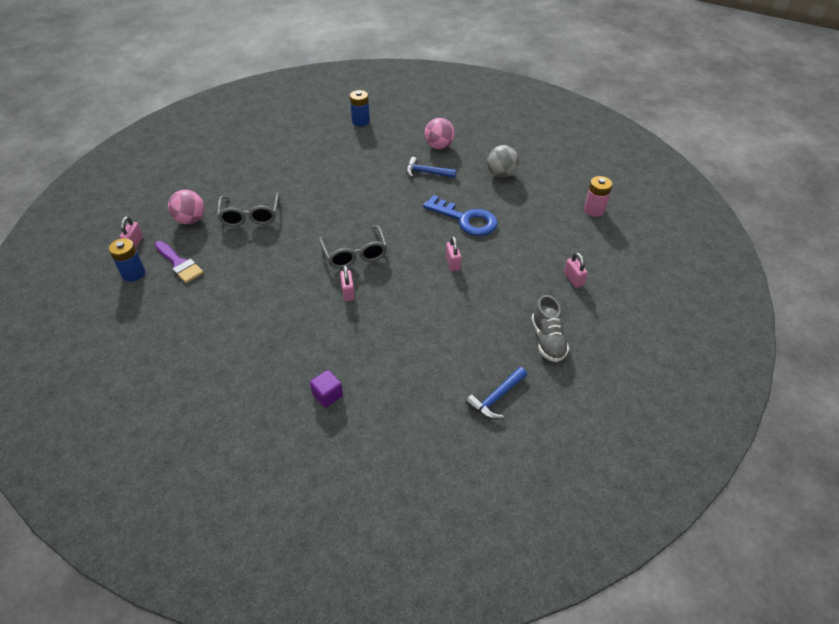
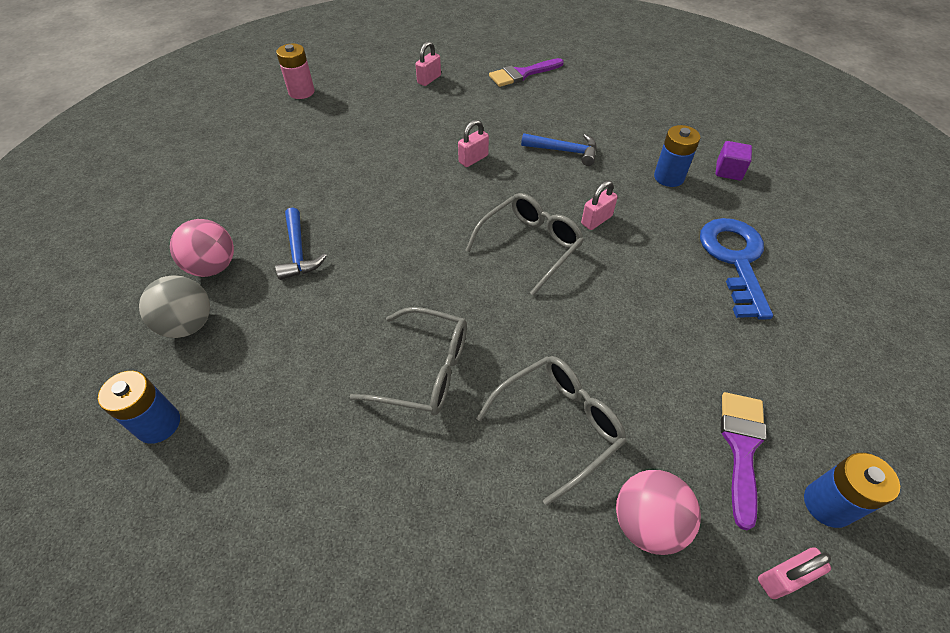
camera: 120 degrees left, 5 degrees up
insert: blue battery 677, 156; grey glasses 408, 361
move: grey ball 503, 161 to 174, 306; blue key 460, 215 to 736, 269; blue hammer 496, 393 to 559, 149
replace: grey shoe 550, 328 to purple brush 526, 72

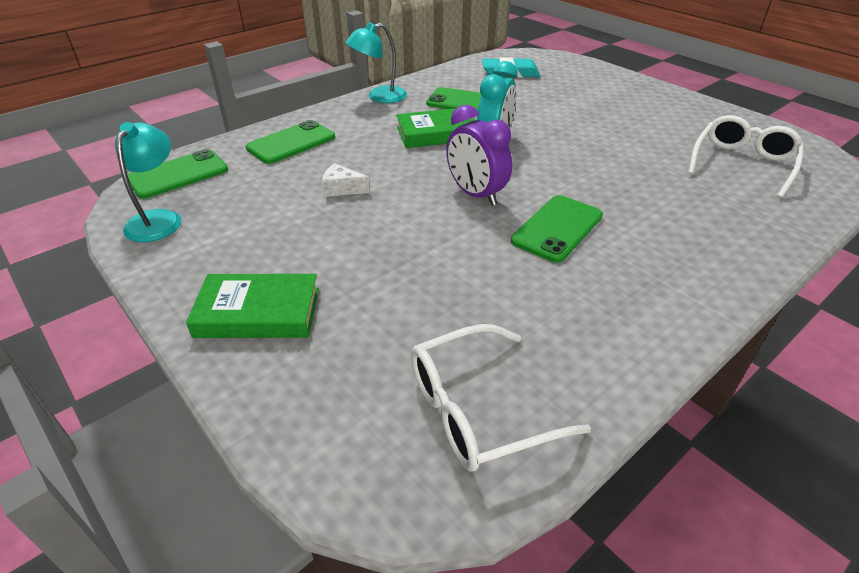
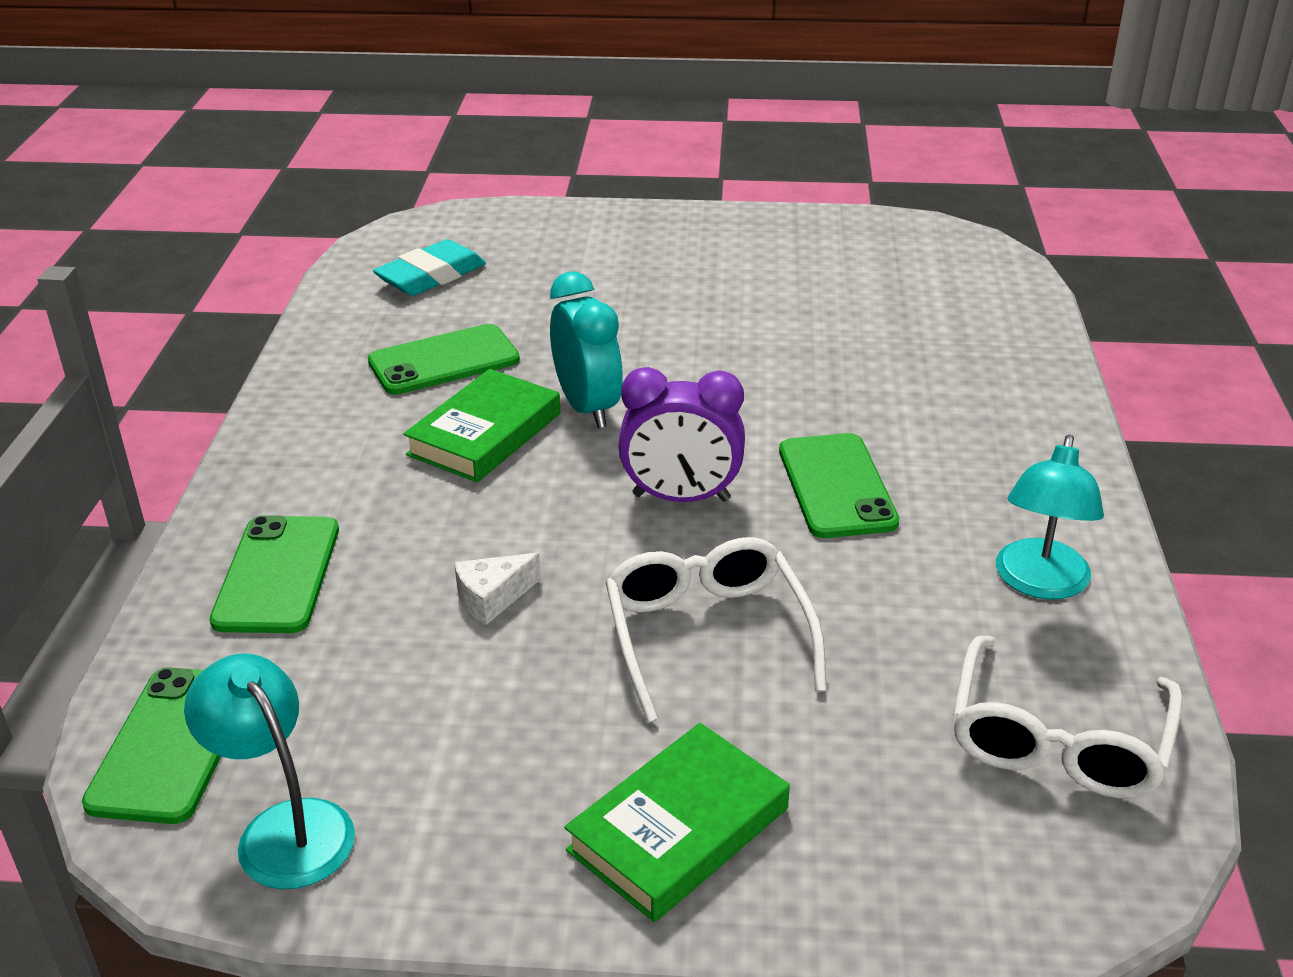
camera: 45 degrees left, 5 degrees down
move: turquoise lamp 376, 62 to 1050, 517; white glasses 746, 156 to 716, 630

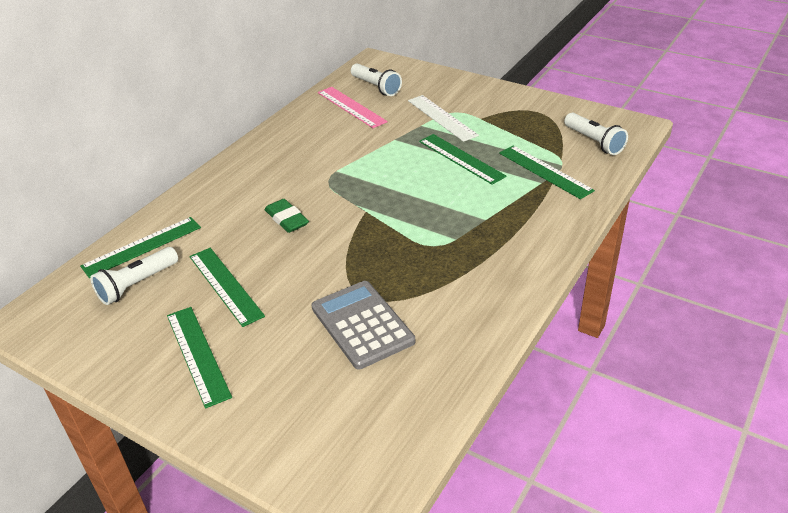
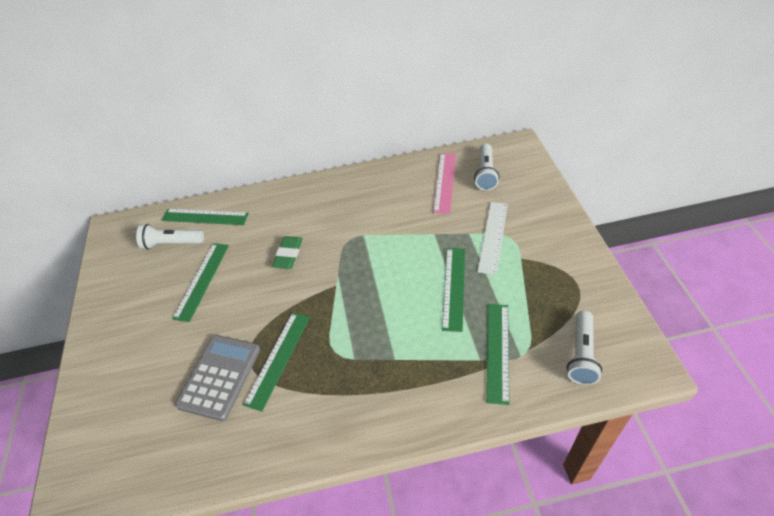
camera: 50 degrees right, 10 degrees up
move: green ruler 199, 357 to 276, 362

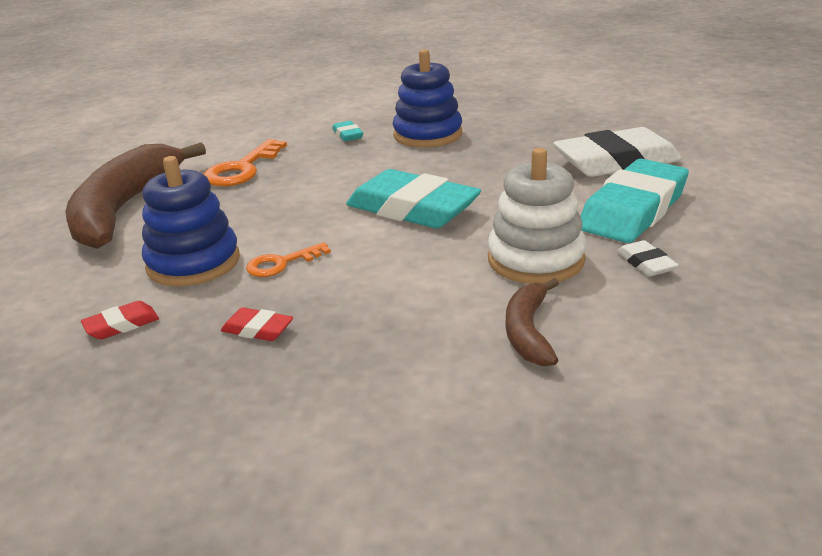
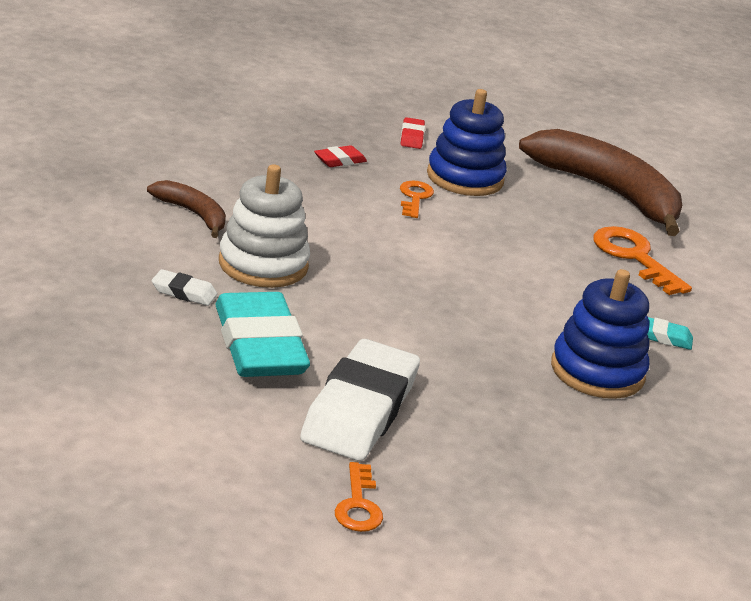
camera: 120 degrees right, 0 degrees up
delete: turquoise eraser 413, 198
insert: orange key 359, 497

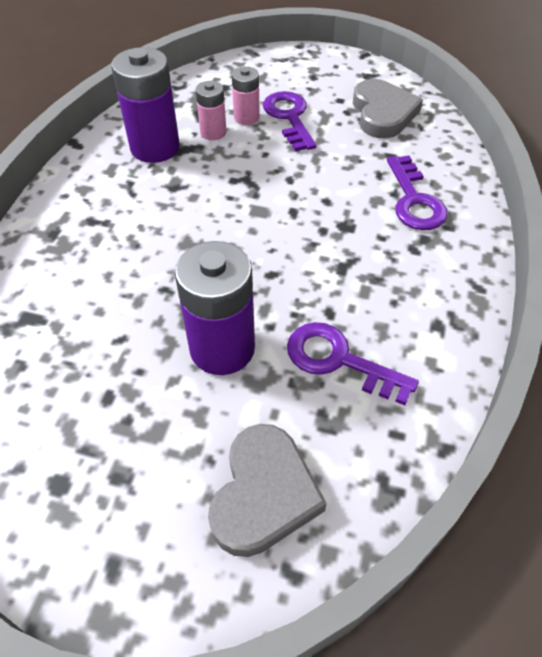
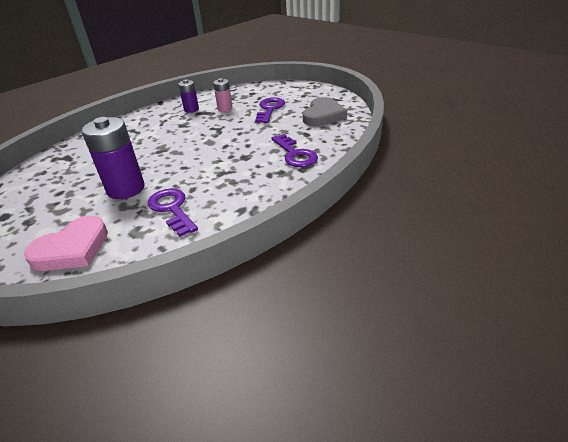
camera: 30 degrees right, 15 degrees down
delete: pink battery 245, 95
recolor: grey heart 267, 490 to pink heart 66, 243
rotate: purple key 417, 193 = 294, 150 45 degrees counterclockwise
resize: purple battery 145, 105 = 188, 96 x0.55

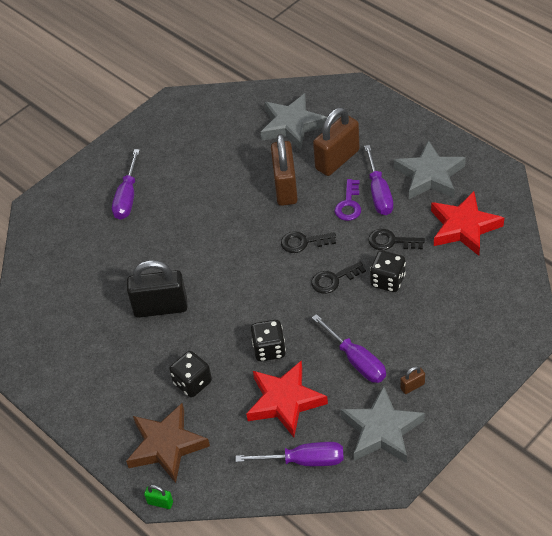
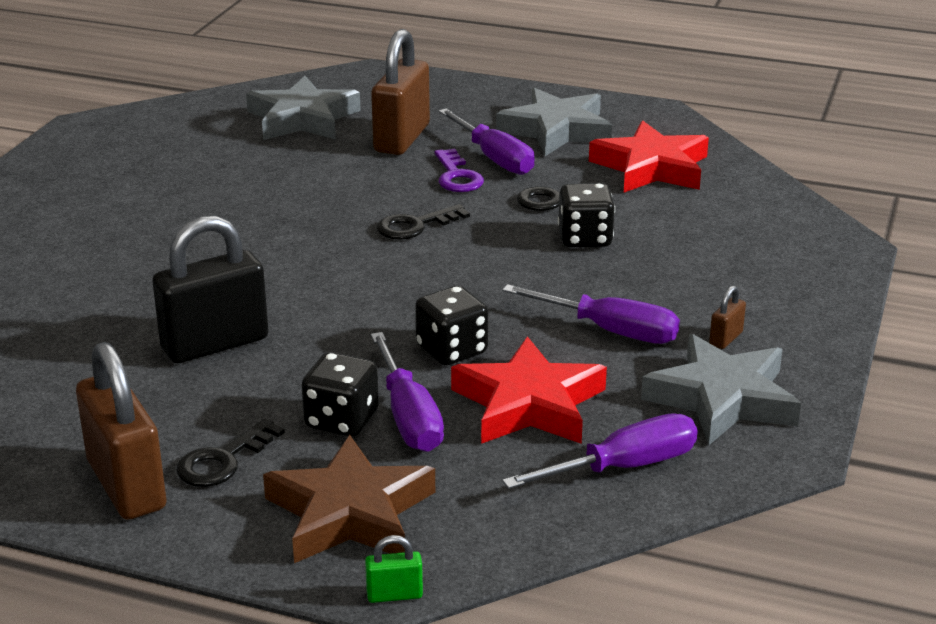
camera: 30 degrees left, 20 degrees down
move: brown padlock 284, 170 to 121, 431; purple screwdriver 126, 184 to 407, 392; black key 338, 277 to 230, 452

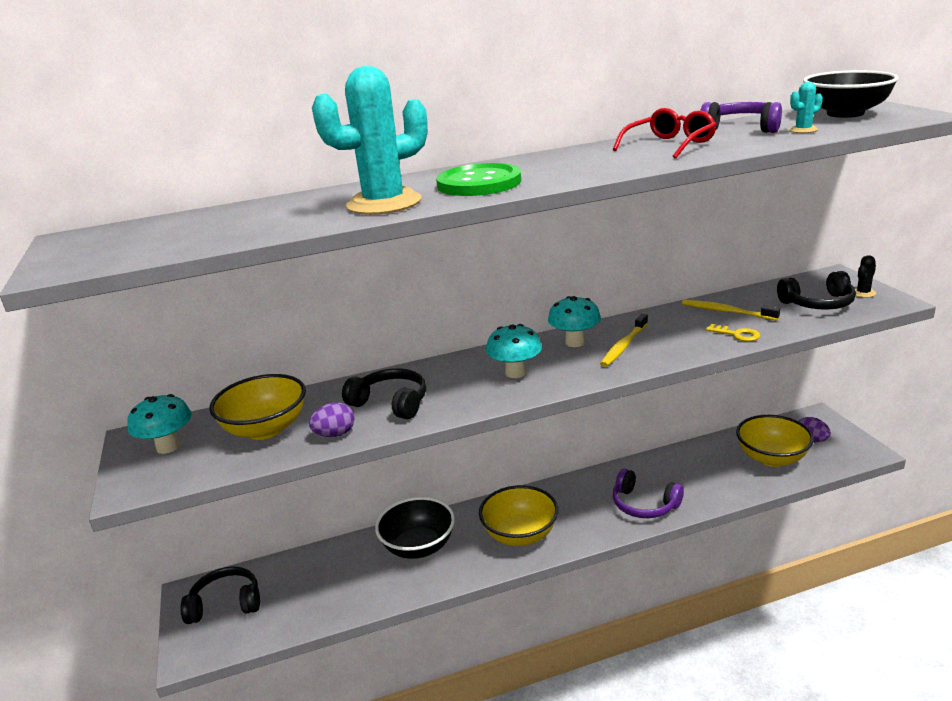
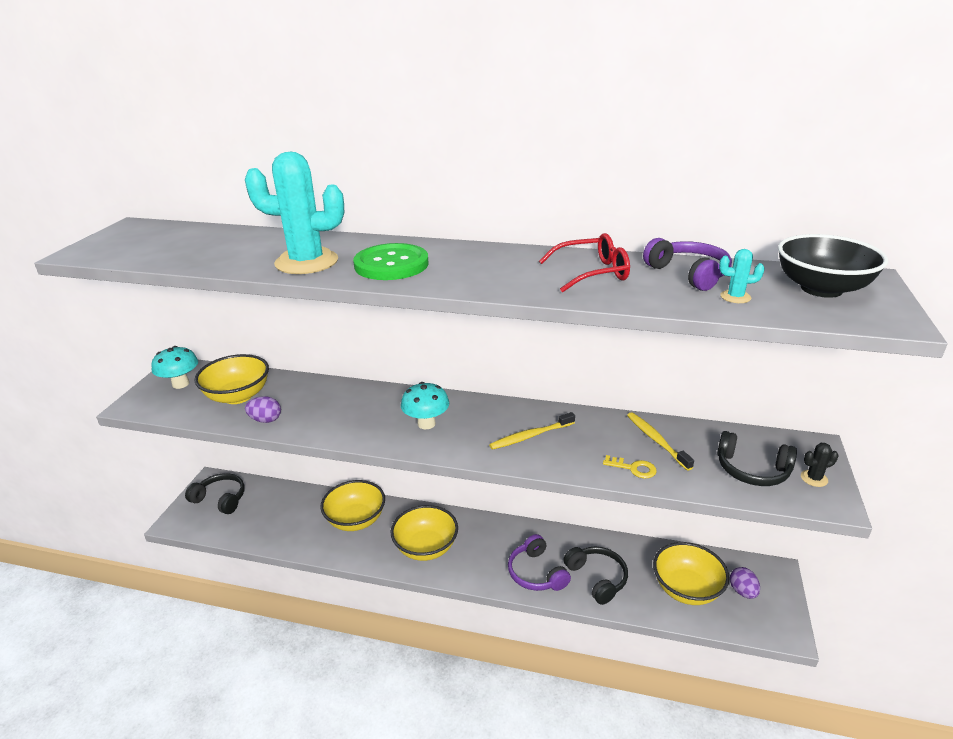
camera: 30 degrees right, 5 degrees up
delete: turquoise mushroom 574, 321
move: black headphones 384, 393 to 595, 575
recolor: black bowl 415, 528 to yellow bowl 352, 505
rotate: yellow key 733, 333 = 630, 466 45 degrees counterclockwise

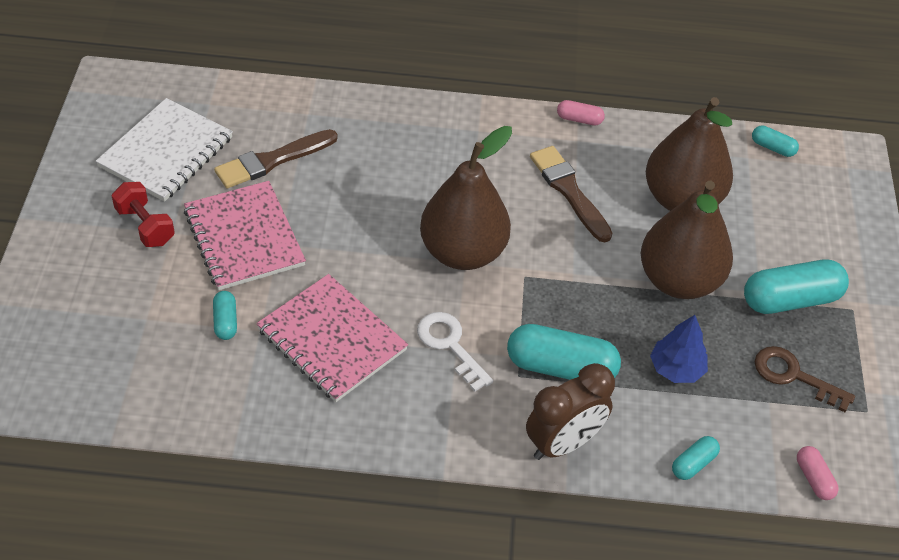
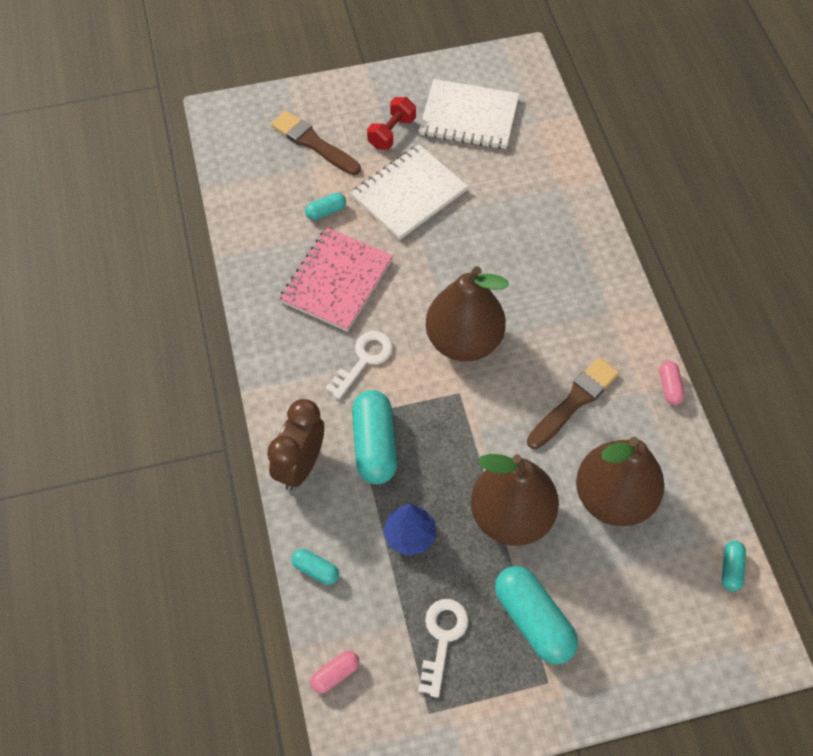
camera: 75 degrees right, 10 degrees up
move: brown brush 276, 158 to 316, 143
recolor: pink notebook 245, 235 to white notebook 409, 192; brown key 805, 379 to white key 443, 648
rotate: brown clock 570, 411 = 295, 445 75 degrees clockwise

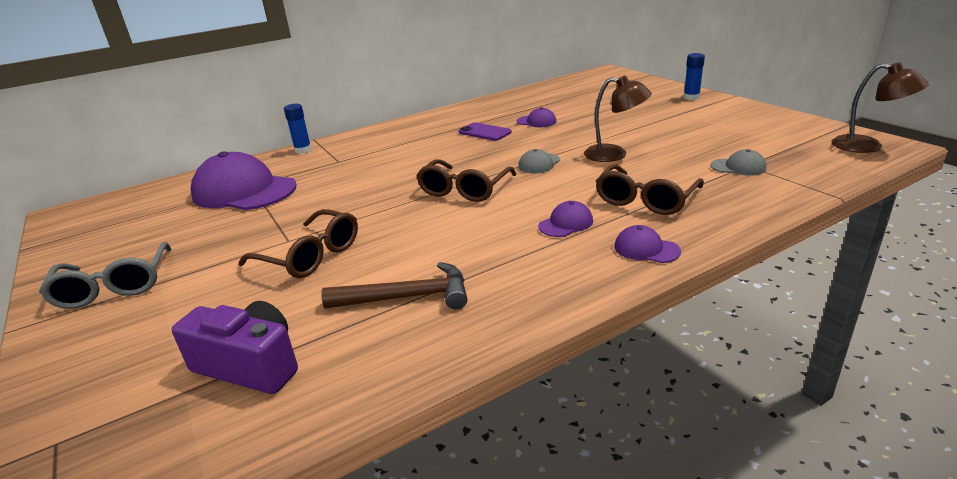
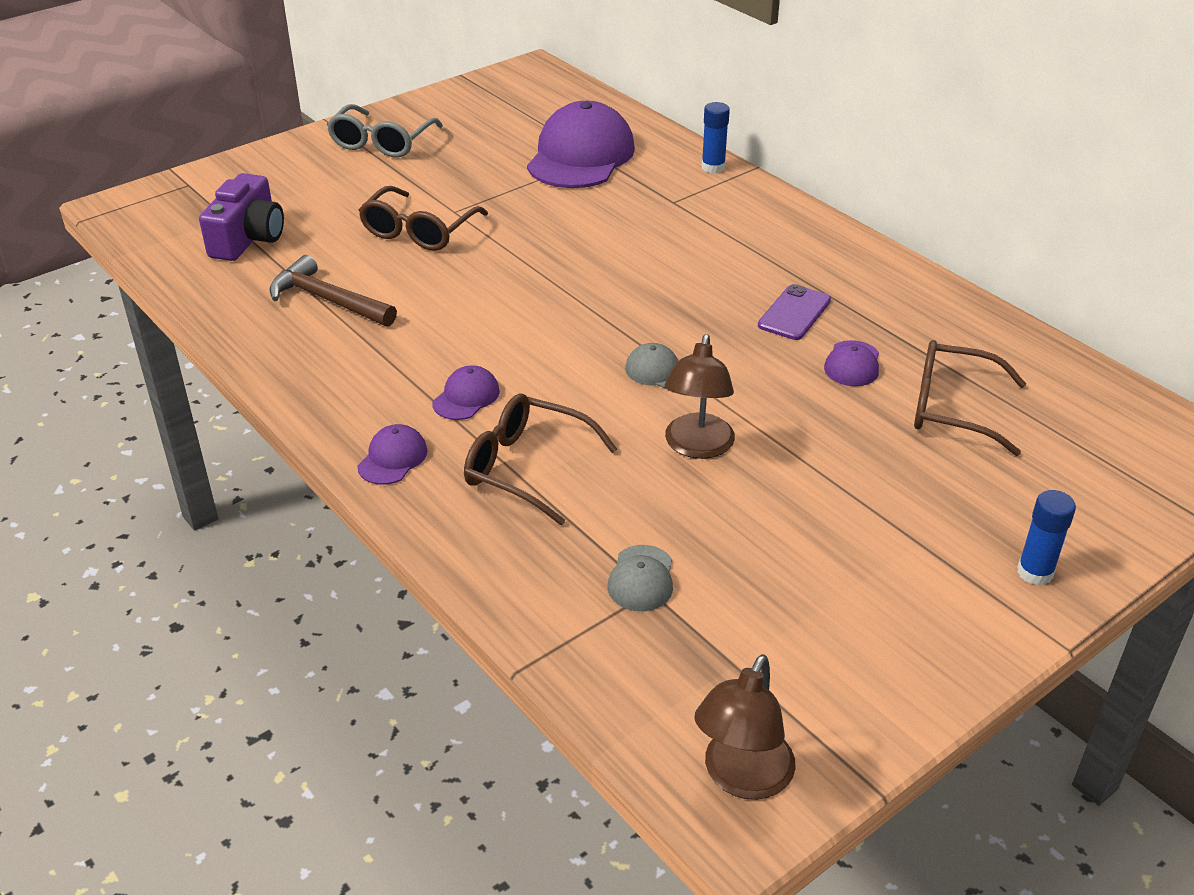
camera: 80 degrees right, 10 degrees up
move: brown glasses 466, 180 to 970, 398
rotate: purple cap 565, 219 = 466, 392 105 degrees counterclockwise; grey glasses 105, 275 = 385, 131 45 degrees counterclockwise; brown hammer 394, 285 = 333, 291 135 degrees clockwise

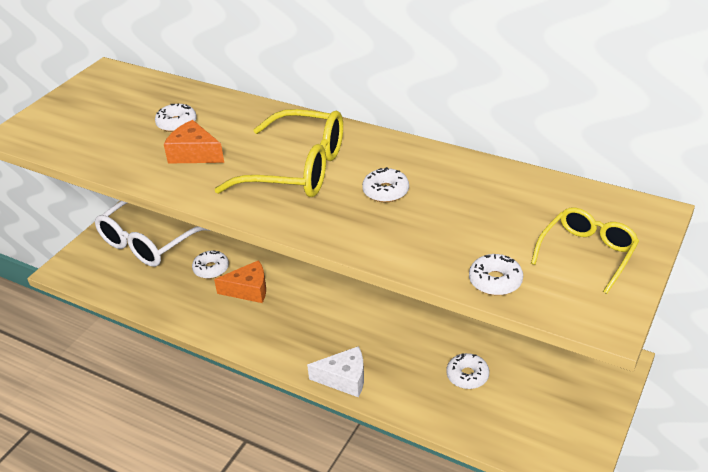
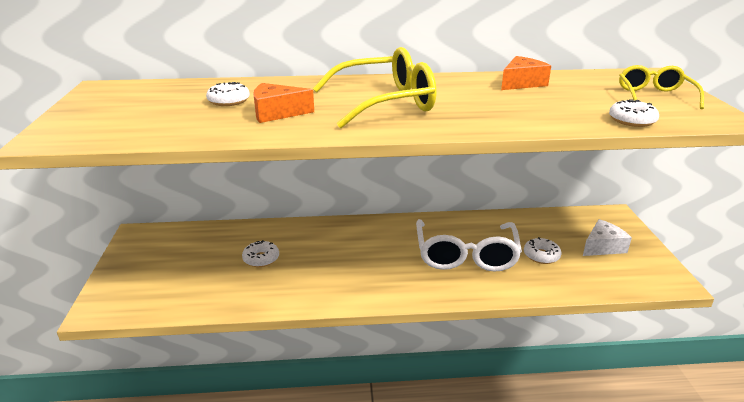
camera: 35 degrees left, 10 degrees down
delete: white donut 385, 184
move: white glasses 153, 234 to 469, 245; orange cheese 240, 281 to 526, 73; white cheese 335, 371 to 607, 237

